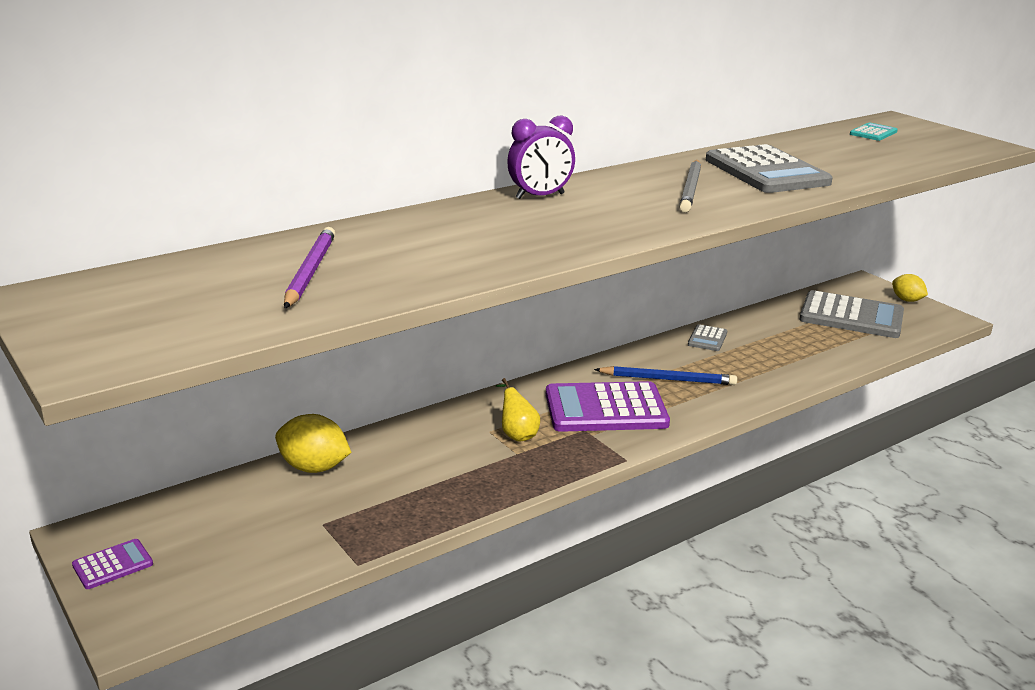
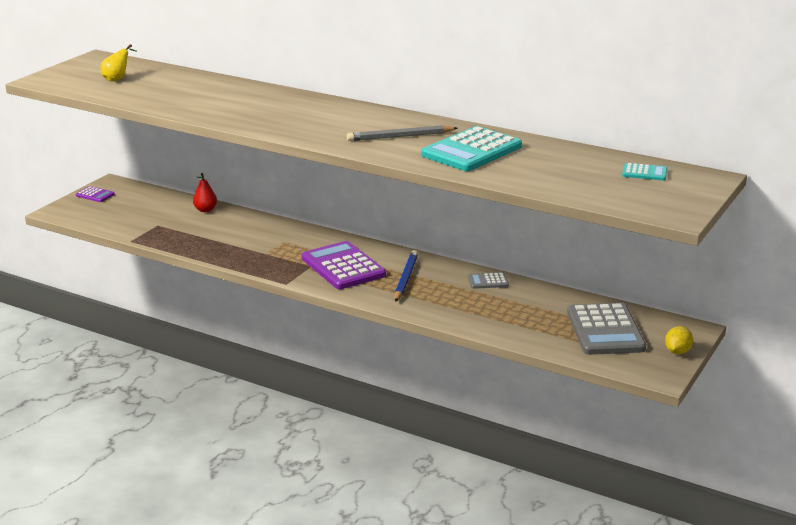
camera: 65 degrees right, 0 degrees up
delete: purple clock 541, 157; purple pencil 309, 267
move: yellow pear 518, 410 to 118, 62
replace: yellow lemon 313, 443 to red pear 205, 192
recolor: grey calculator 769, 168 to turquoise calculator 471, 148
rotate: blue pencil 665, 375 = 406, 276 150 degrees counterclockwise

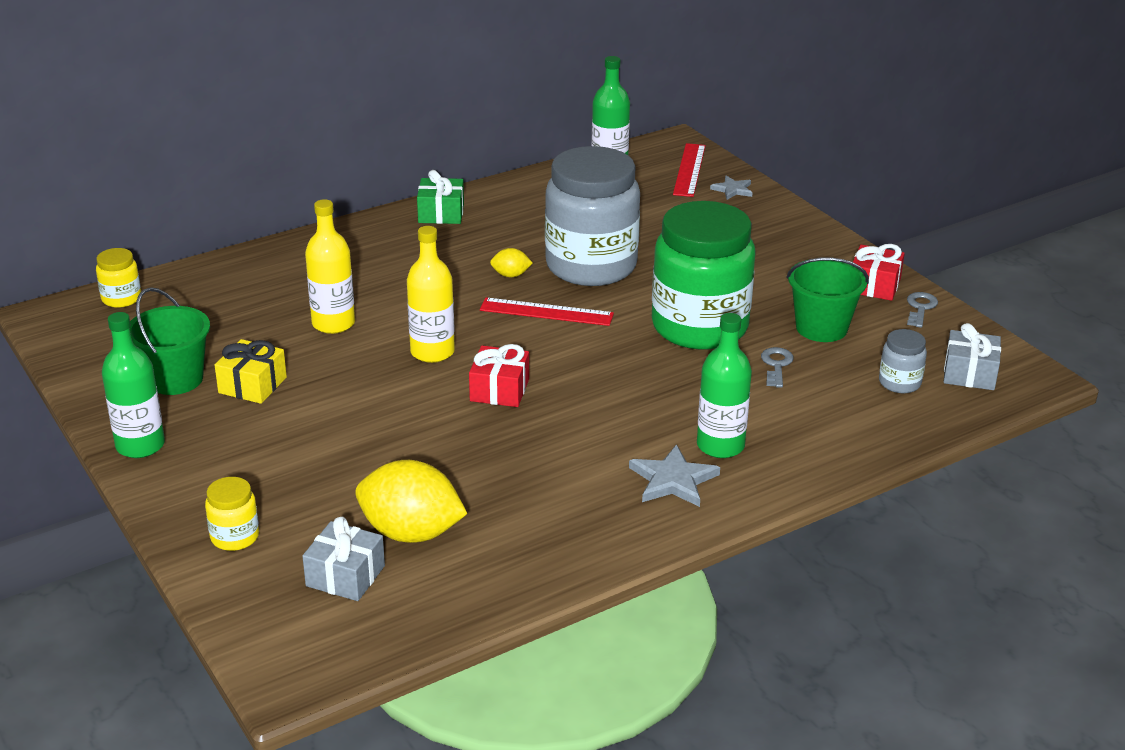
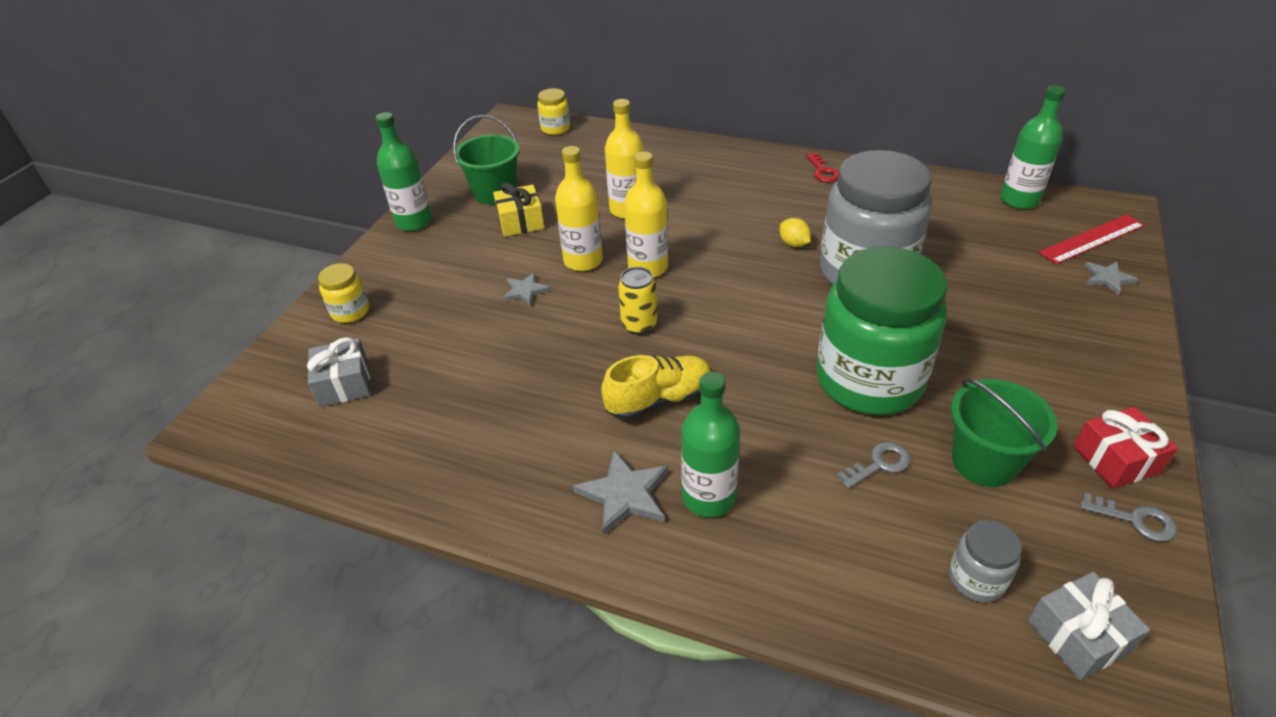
camera: 55 degrees right, 10 degrees up
delete: red ruler 547, 312; yellow lemon 411, 501
insert: yellow bottle 579, 208; grey star 526, 289; yellow shoe 656, 388
replace: green gift 440, 197 to red key 822, 167; red gift 499, 375 to yellow can 637, 301
rotate: grey key 922, 310 = 1128, 517 45 degrees clockwise

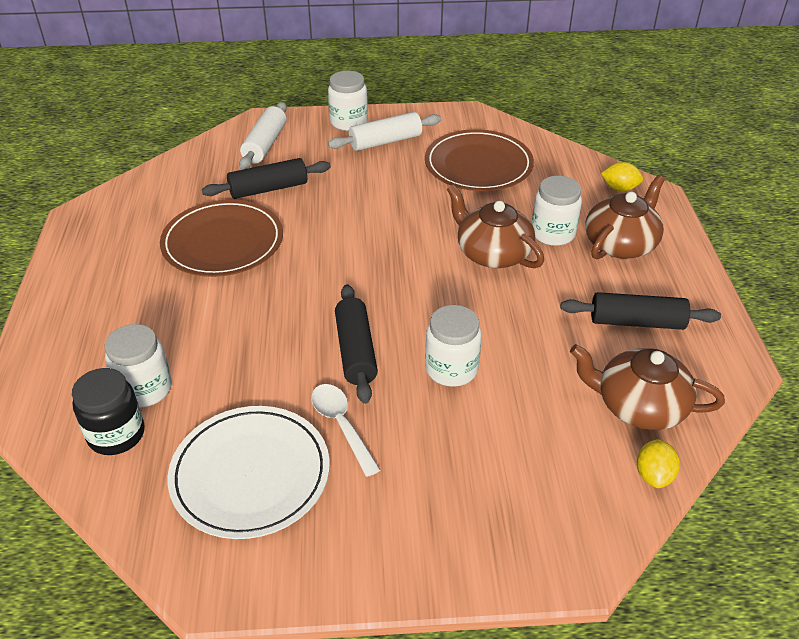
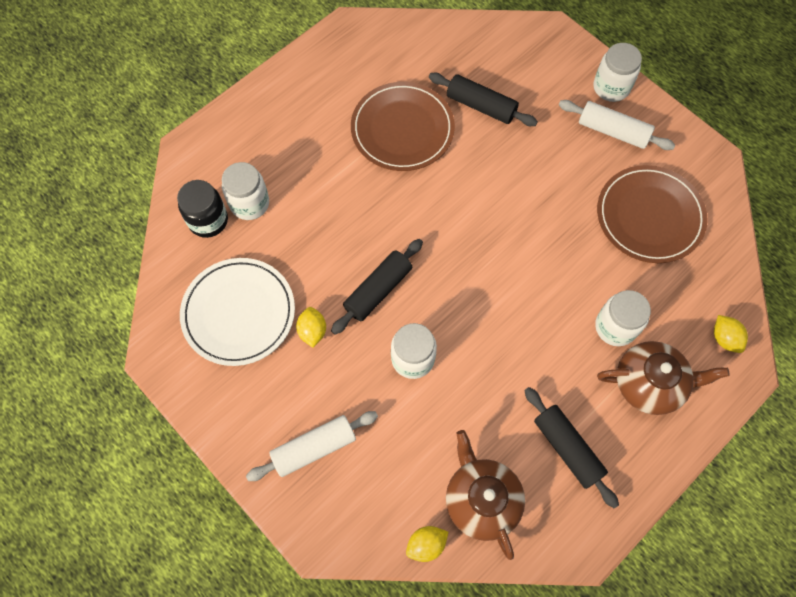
camera: 50 degrees right, 25 degrees up
delete: brown teapot 495, 226
move: white rolling pin 263, 136 to 312, 446
replace: white spoon 345, 430 to yellow lemon 311, 327

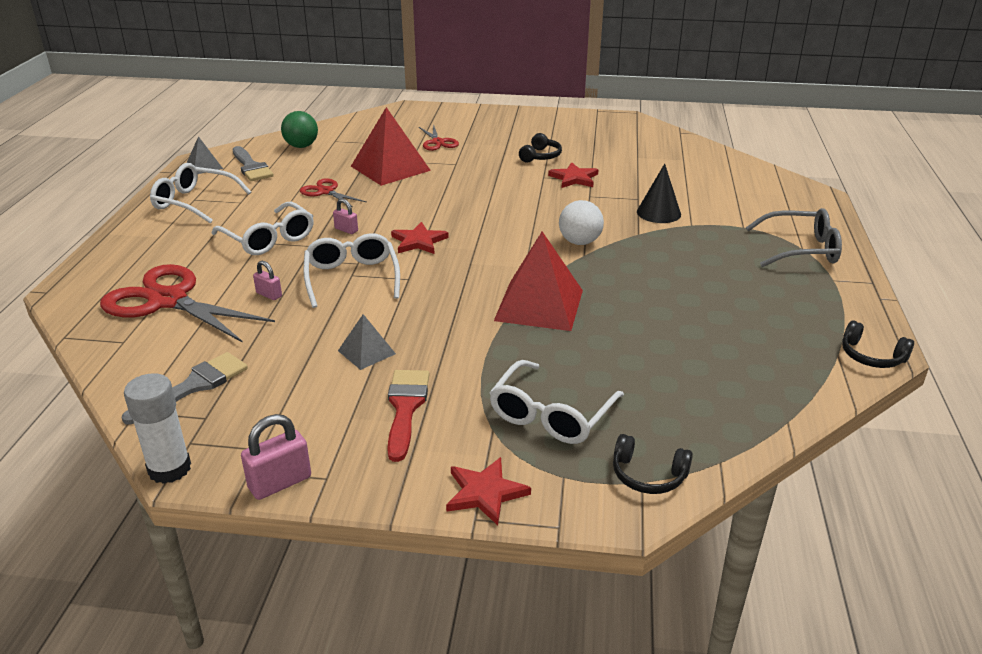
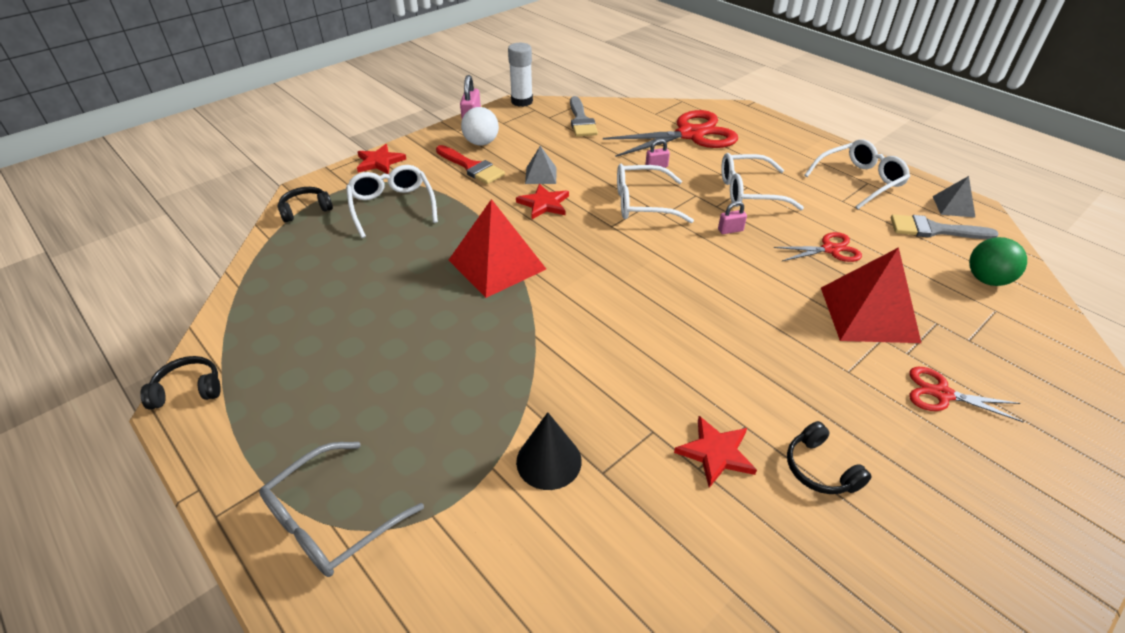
camera: 130 degrees right, 10 degrees up
move: white ball 581, 222 to 480, 126; red star 420, 238 to 542, 201
rotate: white glasses 351, 270 = 655, 193 150 degrees clockwise

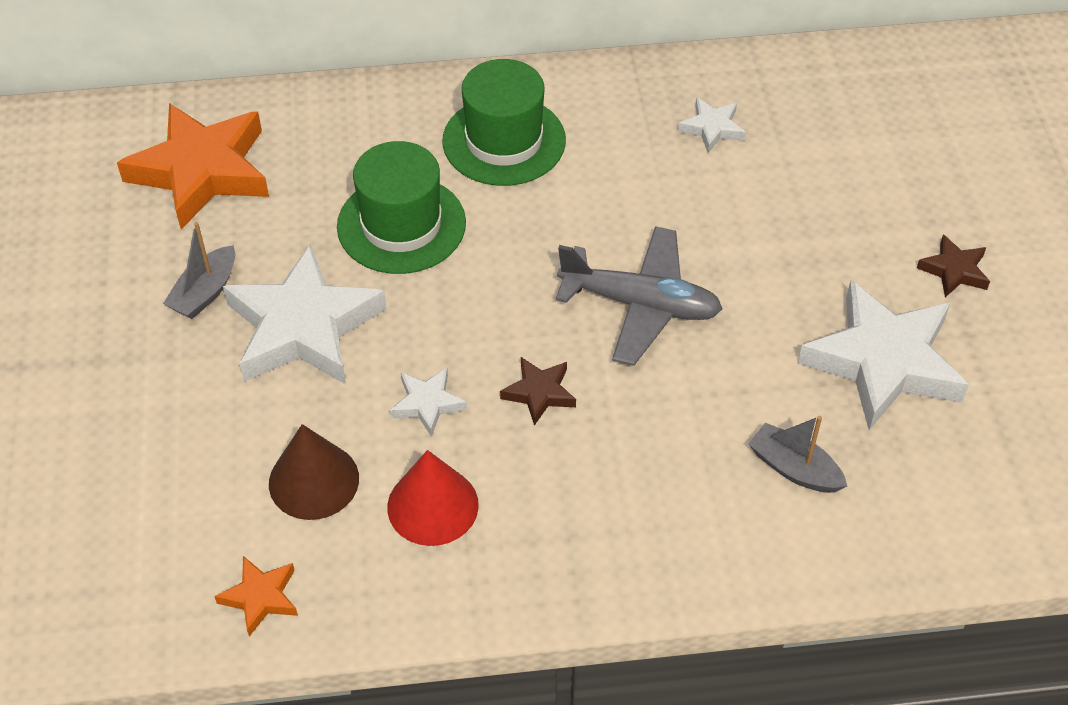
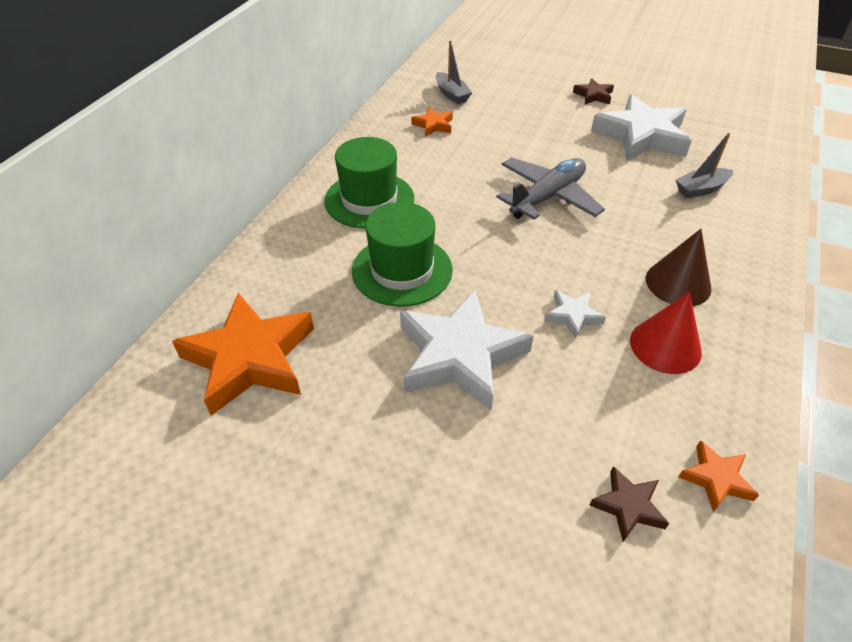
camera: 60 degrees left, 5 degrees down
move: grey boat 199, 270 to 454, 72; brown star 538, 391 to 629, 504; brown cone 314, 472 to 678, 267
recolor: white star 712, 125 to orange star 432, 122

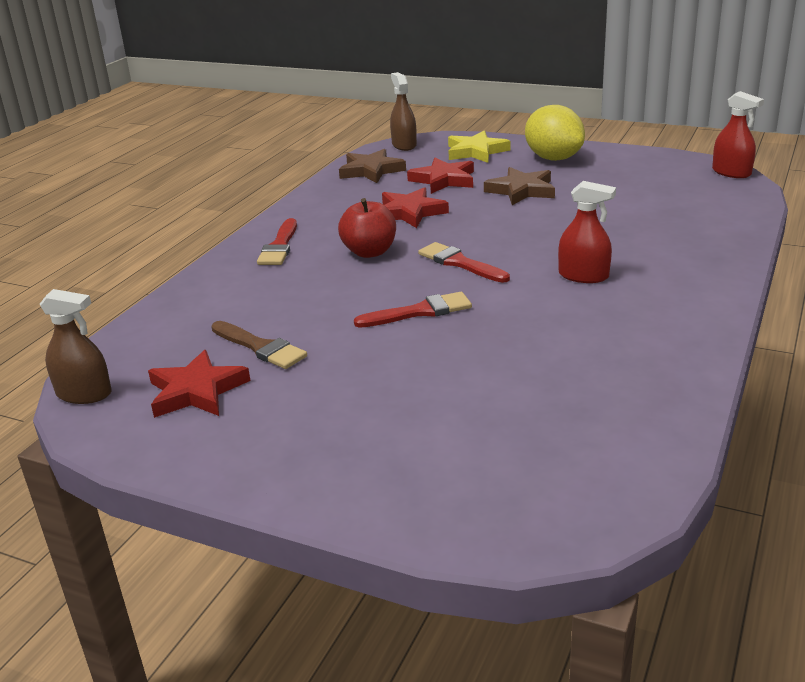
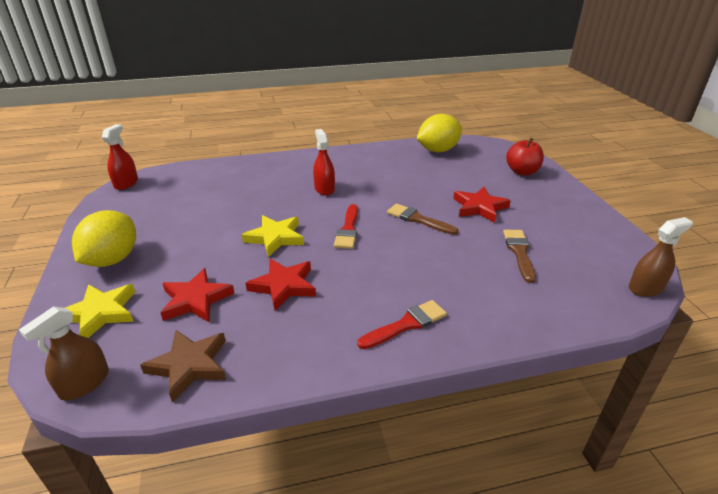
camera: 130 degrees left, 5 degrees up
delete: brown star 519, 186
insert: yellow lemon 439, 133; yellow star 273, 236
move: red apple 367, 228 to 525, 156; red star 199, 384 to 482, 205
recolor: red brush 413, 310 to brown brush 422, 219
rotate: brown spray bottle 75, 346 = 661, 257 90 degrees clockwise

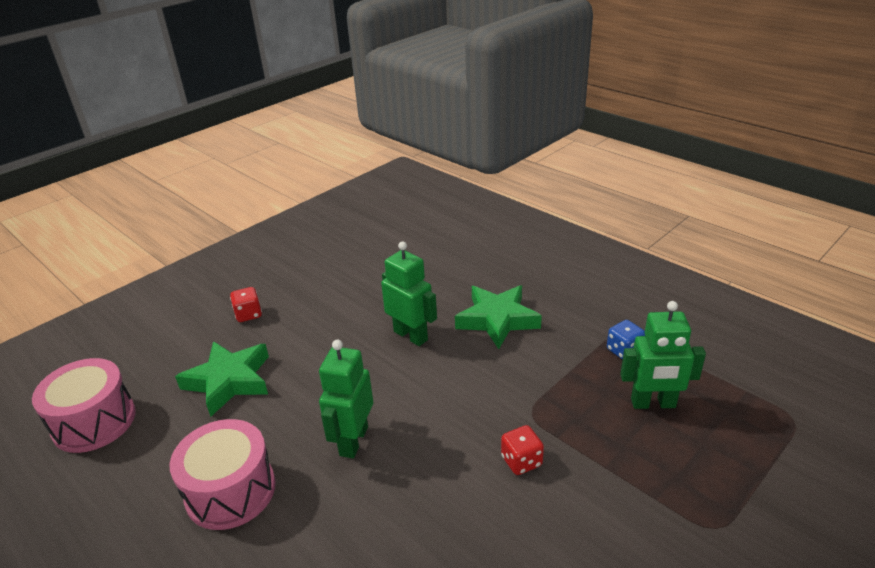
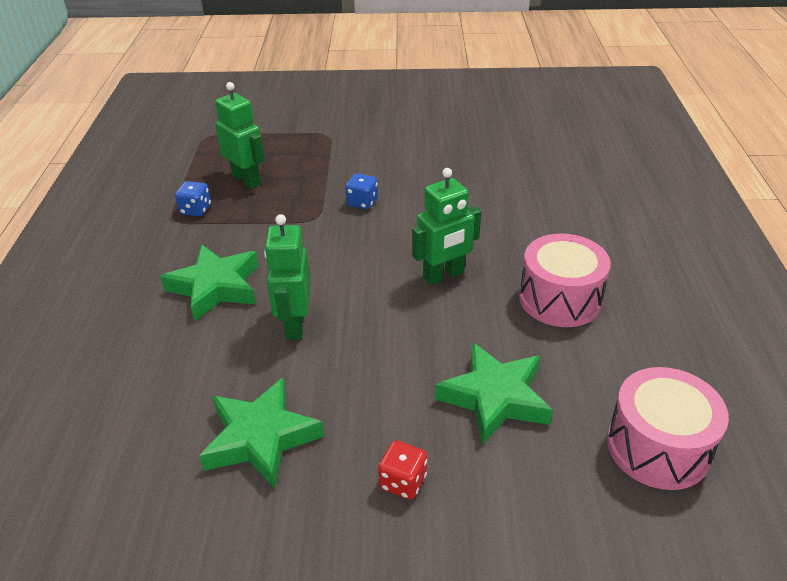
camera: 135 degrees left, 5 degrees up
insert: green star 261, 433
recolor: red dice 522, 450 to blue dice 361, 191

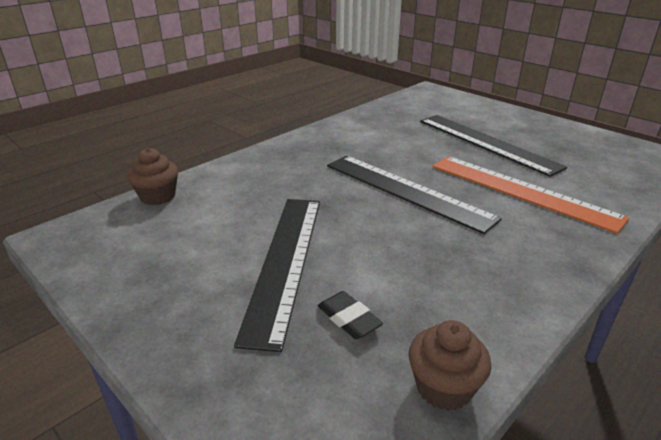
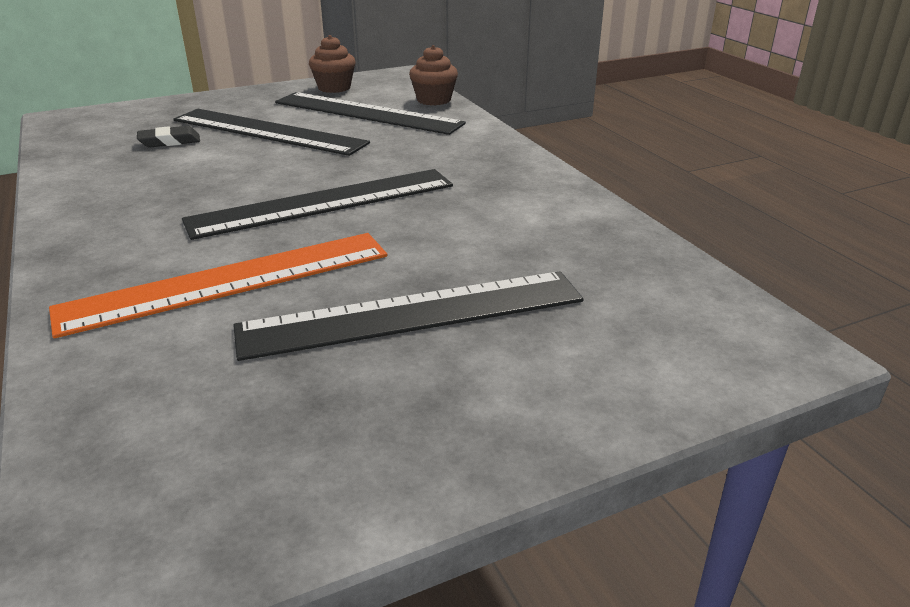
camera: 110 degrees right, 0 degrees up
insert: black ruler 370, 113
move: brown cupcake 449, 365 to 332, 64

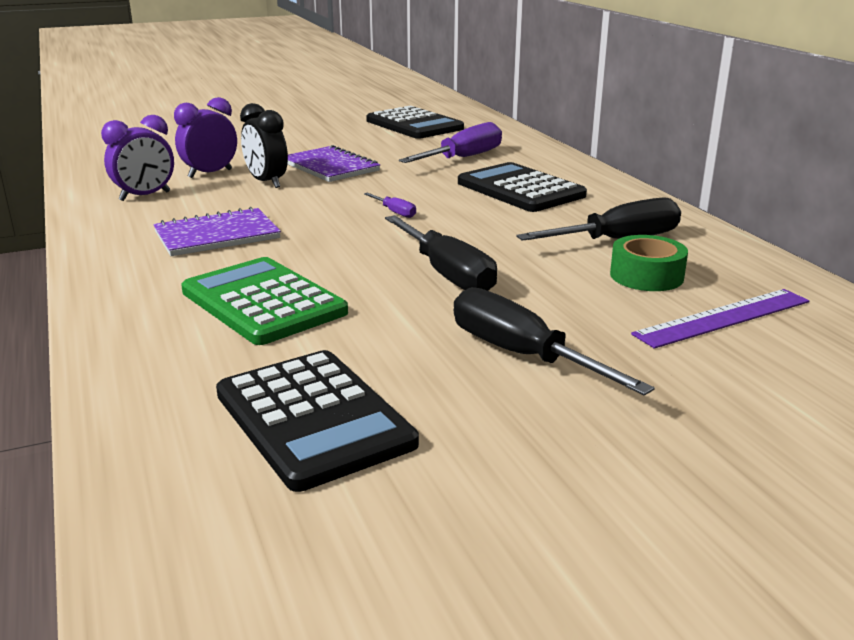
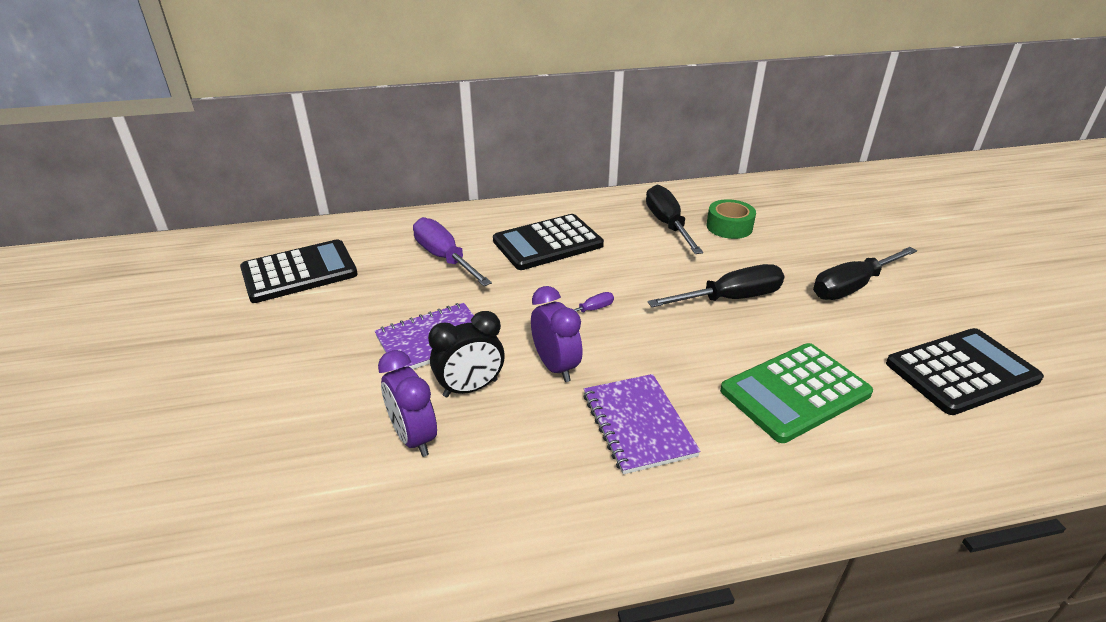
camera: 80 degrees left, 10 degrees up
delete: purple ruler 720, 319
move: purple clock 137, 158 to 557, 334

